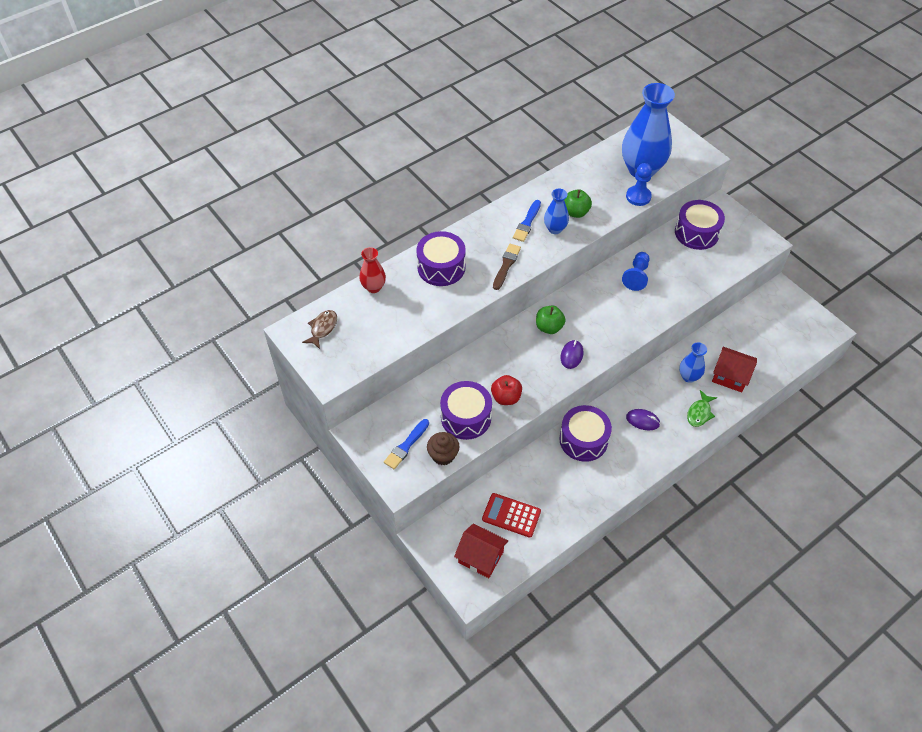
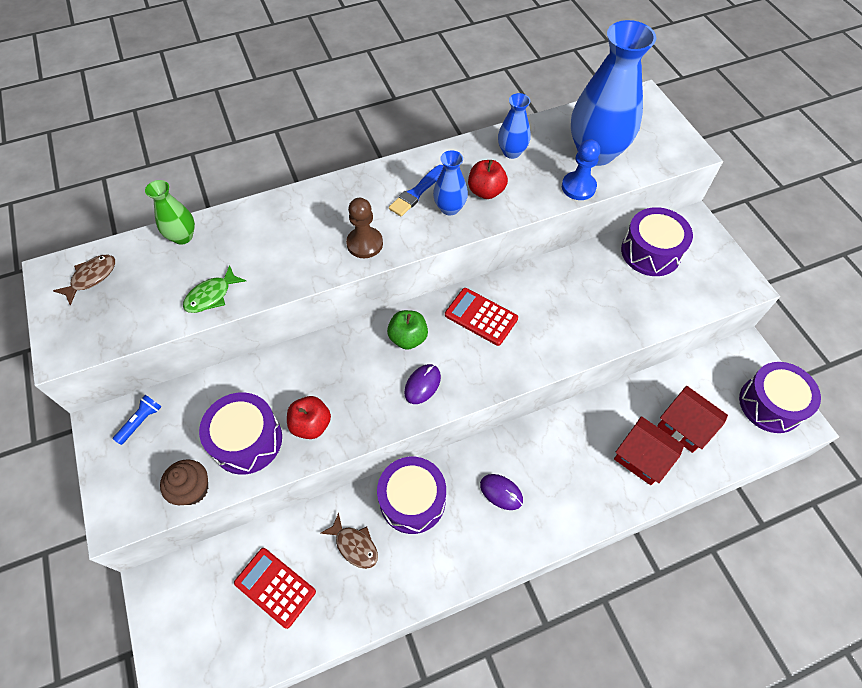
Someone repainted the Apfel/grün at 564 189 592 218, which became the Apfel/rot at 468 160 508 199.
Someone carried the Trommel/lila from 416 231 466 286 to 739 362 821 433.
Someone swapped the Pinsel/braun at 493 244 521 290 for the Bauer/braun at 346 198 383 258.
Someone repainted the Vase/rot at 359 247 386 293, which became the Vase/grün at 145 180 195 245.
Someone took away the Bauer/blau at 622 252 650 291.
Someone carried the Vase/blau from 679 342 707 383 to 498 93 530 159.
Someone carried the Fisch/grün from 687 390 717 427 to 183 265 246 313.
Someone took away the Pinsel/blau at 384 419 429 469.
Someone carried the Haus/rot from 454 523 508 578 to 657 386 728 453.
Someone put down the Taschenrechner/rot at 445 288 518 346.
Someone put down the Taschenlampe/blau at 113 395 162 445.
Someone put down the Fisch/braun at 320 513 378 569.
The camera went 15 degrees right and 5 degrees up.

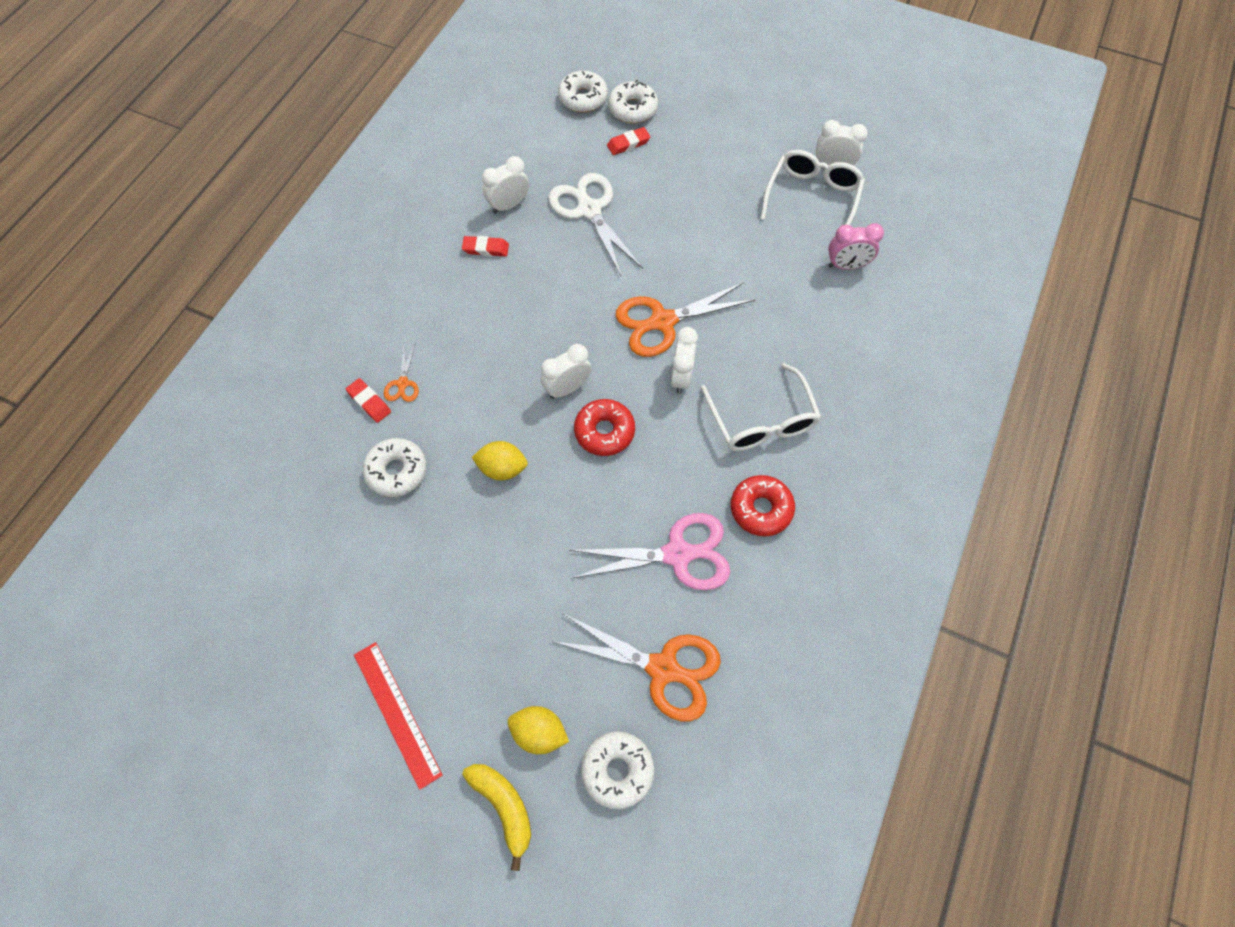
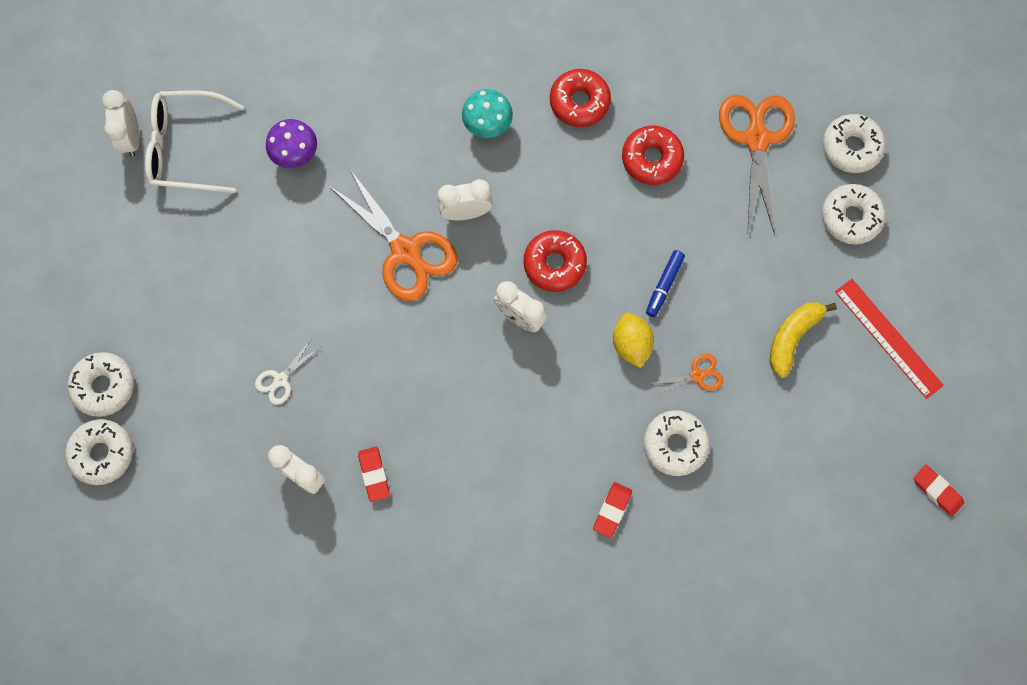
Someone carried the Radiergummi/rot from 607 127 650 155 to 914 465 964 517.
Someone scaled the Schere/weiß at 548 173 643 276 by 0.47.
Someone took away the Wecker/rosa at 828 223 884 270.
Someone carried the Schere/orange from 384 343 419 402 to 651 354 723 396.
Someone swapped the Brille/weiß at 701 363 821 451 for the Pilz/türkis at 462 89 513 138.
Someone swapped the Schere/rosa at 569 513 730 590 for the Donut/rot at 622 125 684 185.
Someone rotated the Lineal/rot at 354 642 443 790 by 75 degrees counterclockwise.
Someone swapped the Zitrone/gelb at 508 706 569 754 for the Donut/weiß at 822 184 886 245.
Someone carried the Banane/gelb from 462 764 531 871 to 770 302 837 378.
Someone put down the Pilz/lila at 266 119 317 169.
Someone put down the Filzstift/blau at 646 250 685 317.
The camera went 110 degrees left and 10 degrees up.

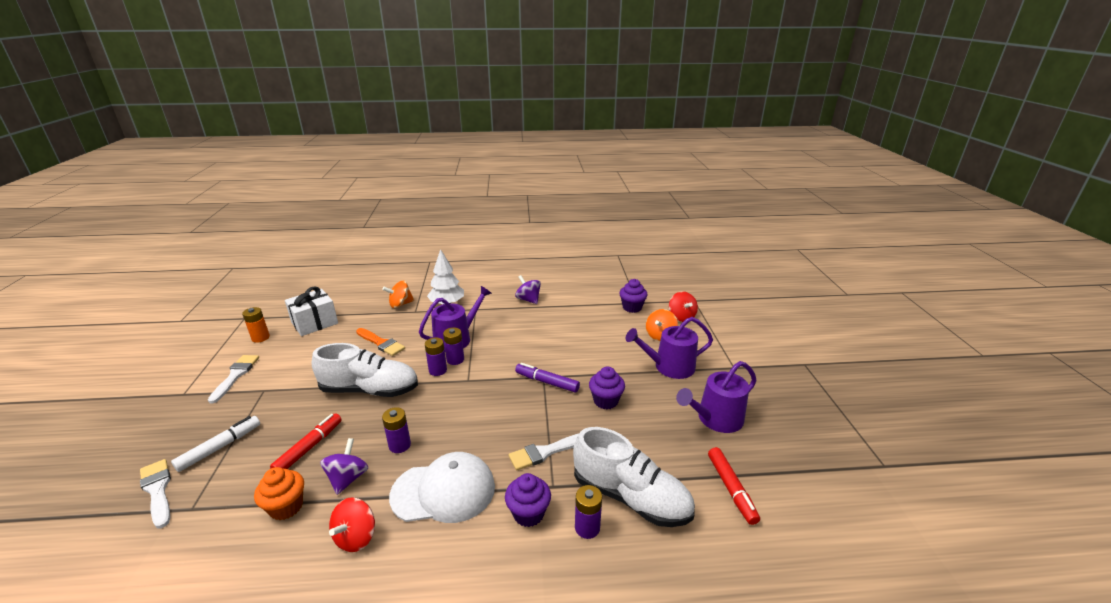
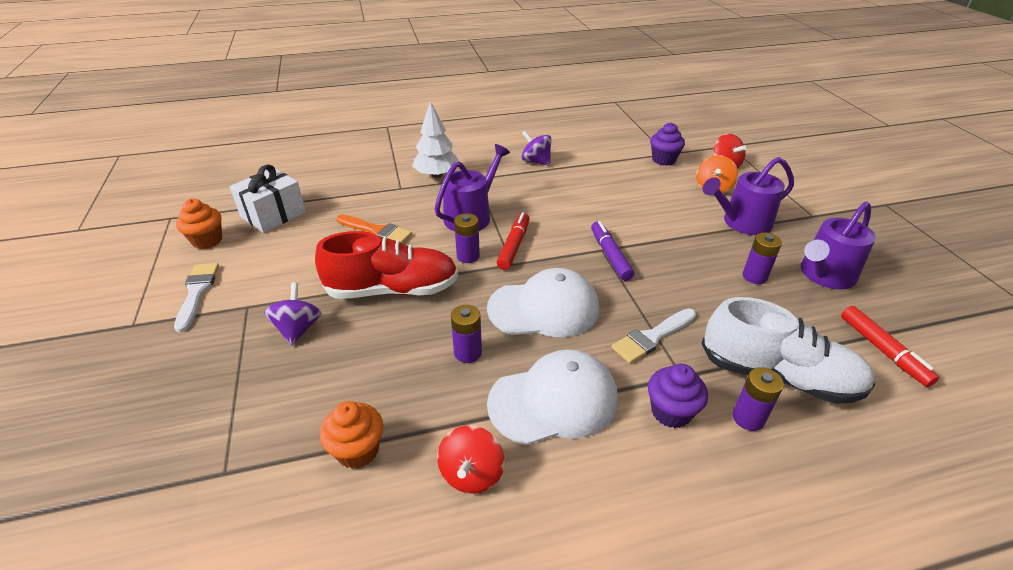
Someone took away the Kreisel/orange at 382 281 414 308.
Someone swapped the Batterie/orange at 242 307 270 343 for the Muffin/orange at 176 199 222 249.
Someone carried the Batterie/lila from 443 328 464 365 to 743 233 782 284.
Someone repainted the Schuh/weiß at 312 343 418 397, which became the Schuh/rot at 315 231 458 299.
Someone rotated the Filzstift/lila at 515 363 580 393 by 60 degrees clockwise.
Someone took away the Muffin/lila at 589 367 625 409.
Someone carried the Filzstift/rot from 270 413 342 469 to 497 212 530 270.
Someone took away the Filzstift/weiß at 171 416 260 472.
Someone carried the Kreisel/lila from 320 438 368 495 to 264 283 321 346.
Someone took away the Pinsel/weiß at 140 459 171 528.
Someone put down the Kappe/weiß at 487 268 599 337.
The camera went 10 degrees left and 10 degrees up.

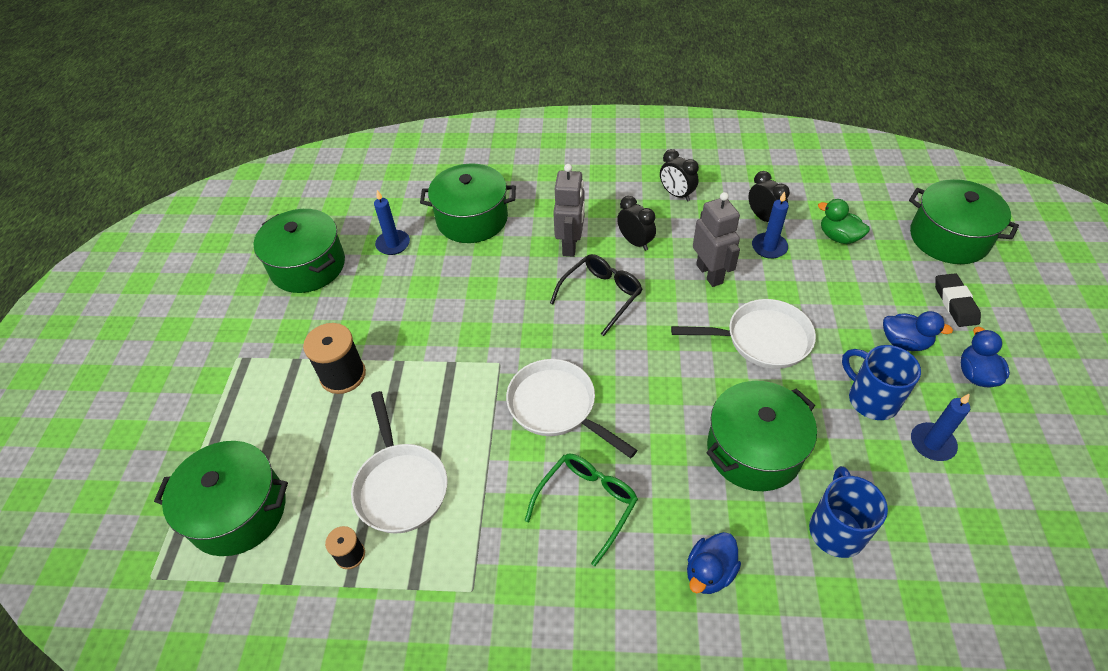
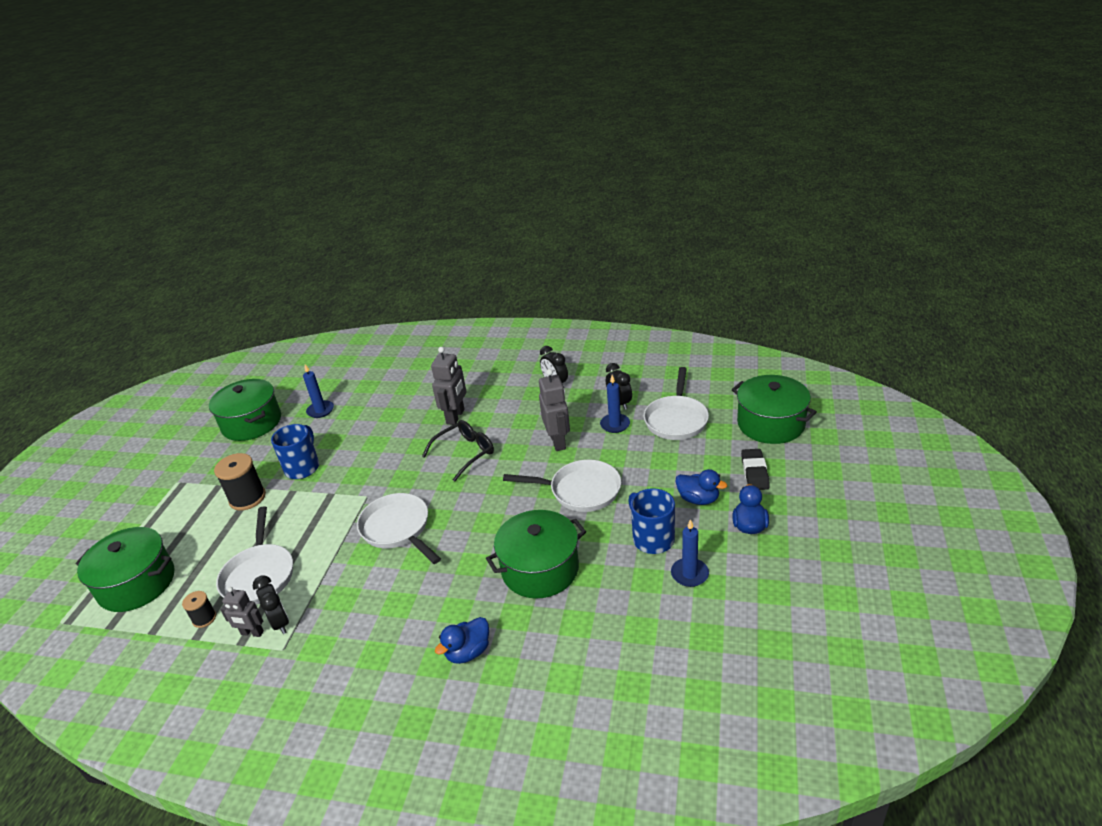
Someone took away the Kochtopf/grün at 420 164 516 243.
Someone carried the Wecker/schwarz from 617 196 656 251 to 253 575 289 634.
Someone swapped the Ente/grün at 818 199 870 244 for the Pfanne/weiß at 643 367 709 440.
Someone took away the Brille/grün at 525 454 638 566.
Someone carried the Tasse/blau from 809 466 888 558 to 271 424 319 479.
Someone put down the Roboter/grau at 220 587 264 637.
The camera went 10 degrees right and 15 degrees down.

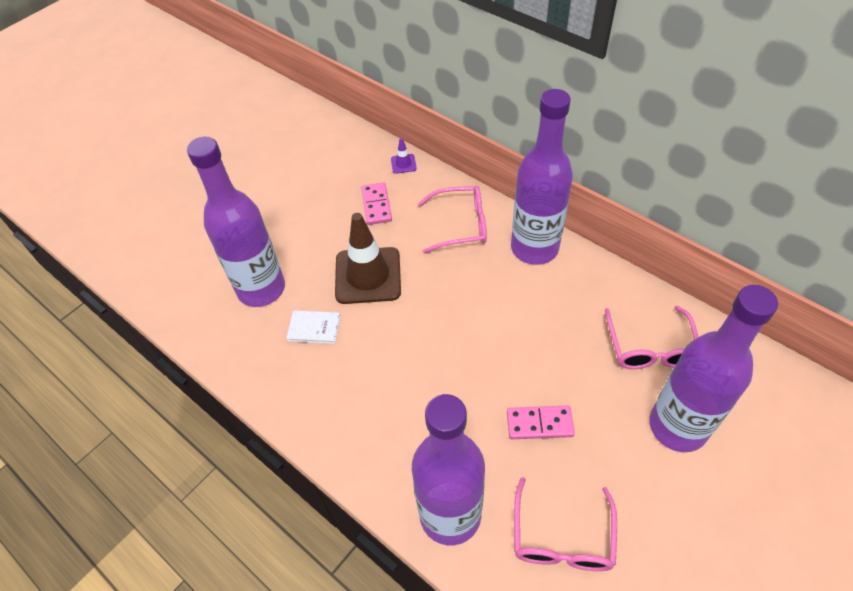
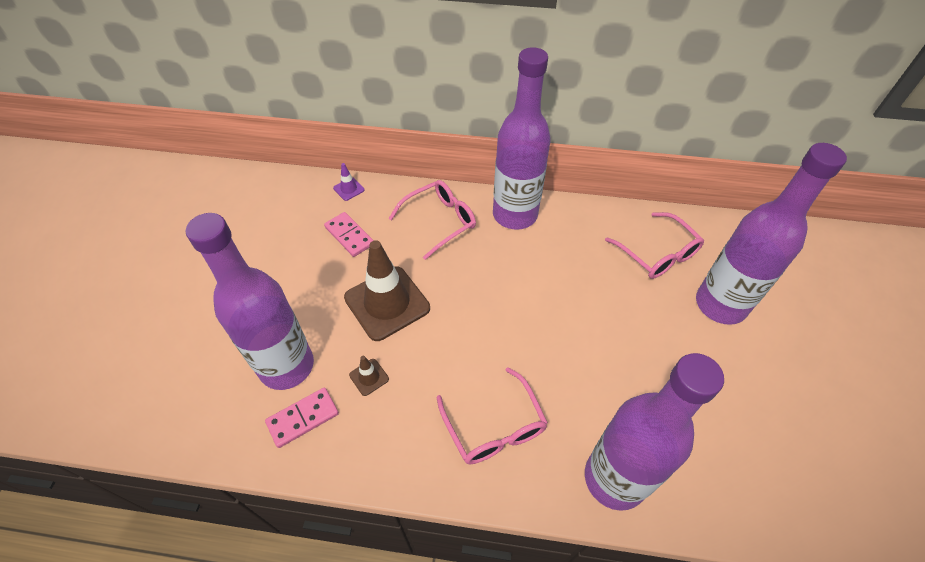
Someone swapped the Buch/weiß at 286 310 340 344 for the Leitkegel/braun at 349 356 389 396.
Someone carried the Dominostein/rosa from 507 406 575 439 to 265 388 339 448.
Someone carried the Brille/rosa from 514 477 617 571 to 437 367 548 464.
The camera went 35 degrees left and 0 degrees up.

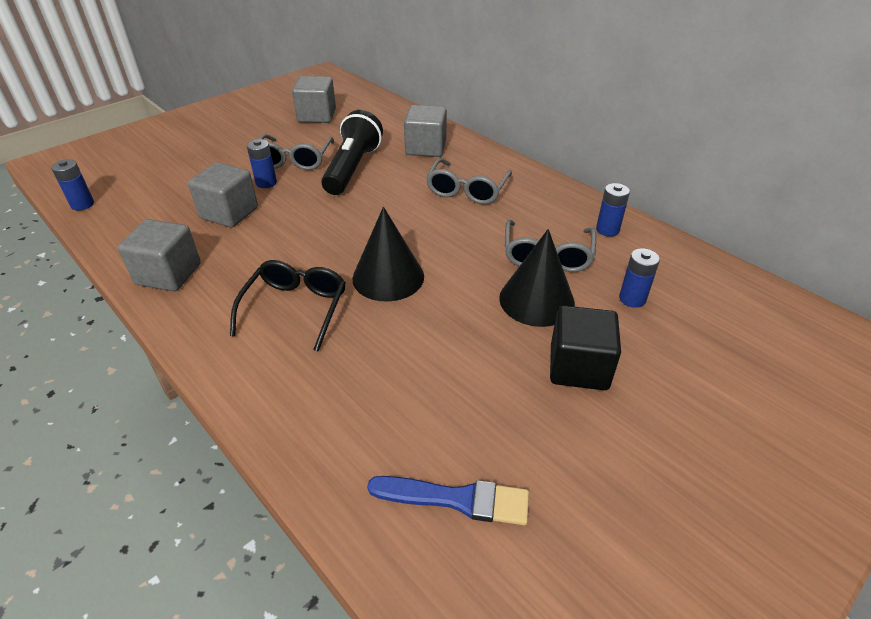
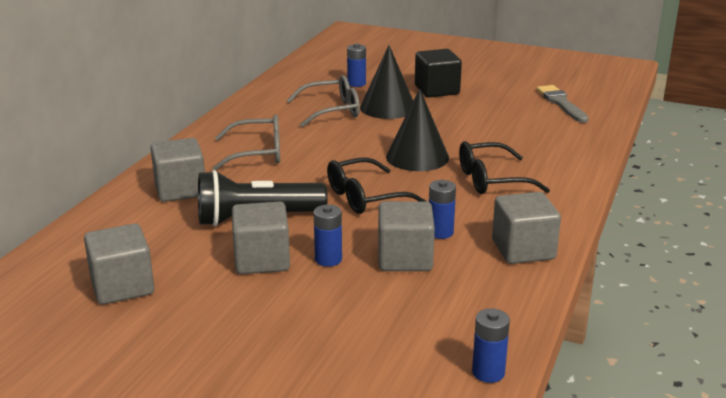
Someone swapped the Brille/grau at 259 134 334 170 for the Kubus/grau at 232 202 290 274.
Someone carried the Batterie/blau from 596 183 630 237 to 429 180 456 239.
Someone repainted the Pinsel/blau at 367 476 529 525, which became the Pinsel/grau at 536 85 589 123.
Someone put down the Brille/schwarz at 327 157 426 214.
The camera went 115 degrees left and 15 degrees down.

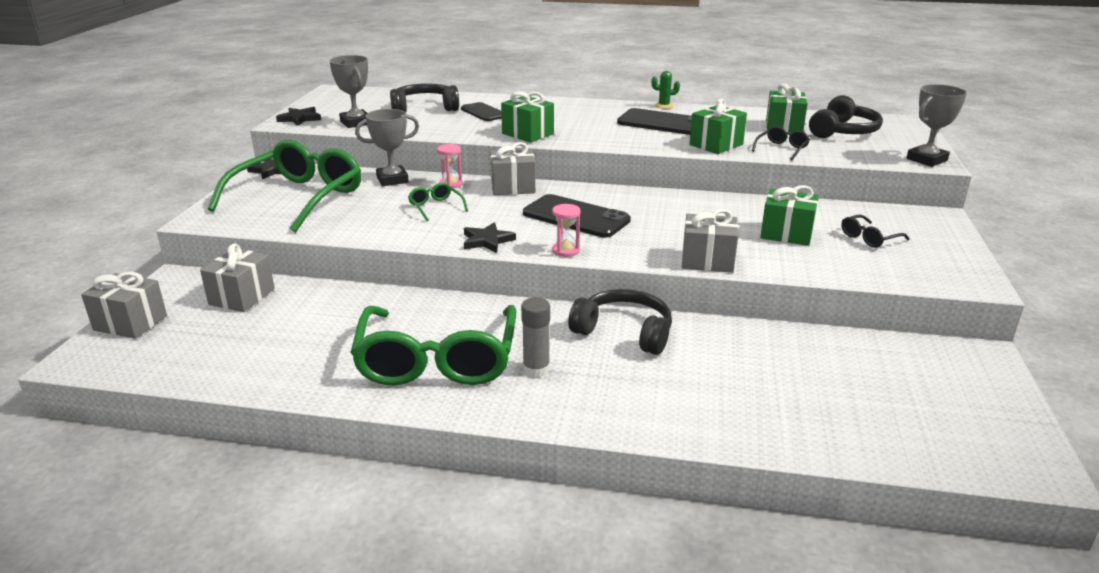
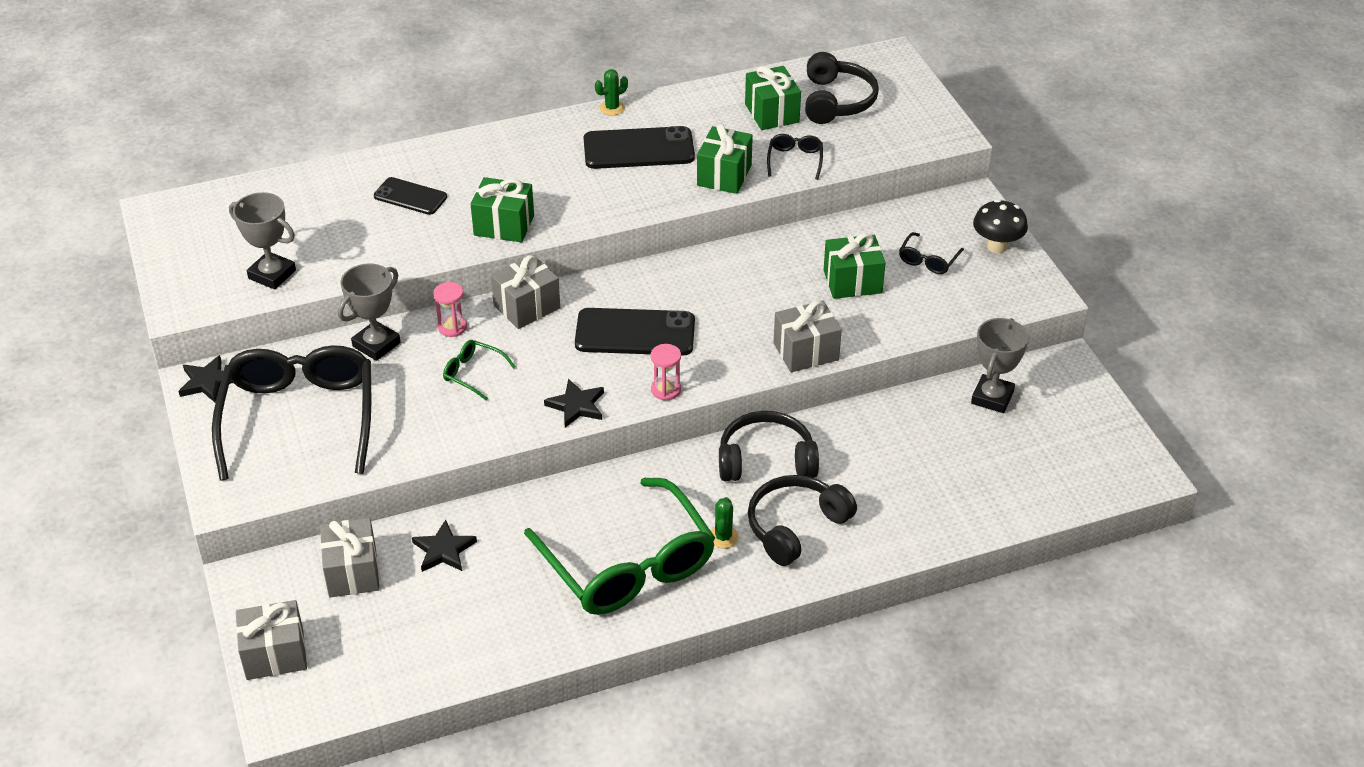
Someone carried the Kopfhörer/schwarz from 390 83 459 112 to 748 475 857 566.
Someone carried the Pokal/grau from 906 84 967 167 to 971 318 1029 413.
Someone carried the Stern/schwarz from 276 107 321 126 to 412 520 477 572.
Someone repainted the Brille/grün at 208 140 361 232, which became the Brille/schwarz at 212 345 371 480.
Someone swapped the Klebestift/grau at 521 298 550 378 for the Kaktus/grün at 711 497 739 549.
Someone put down the Pilz/schwarz at 973 200 1028 253.
The camera went 30 degrees left and 15 degrees up.

